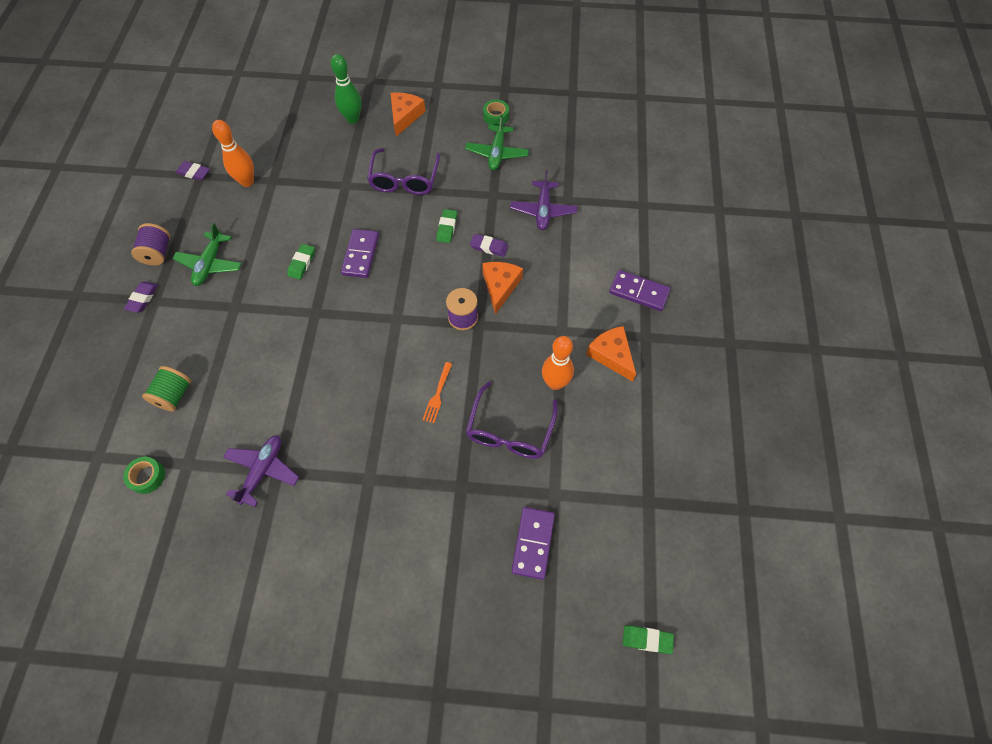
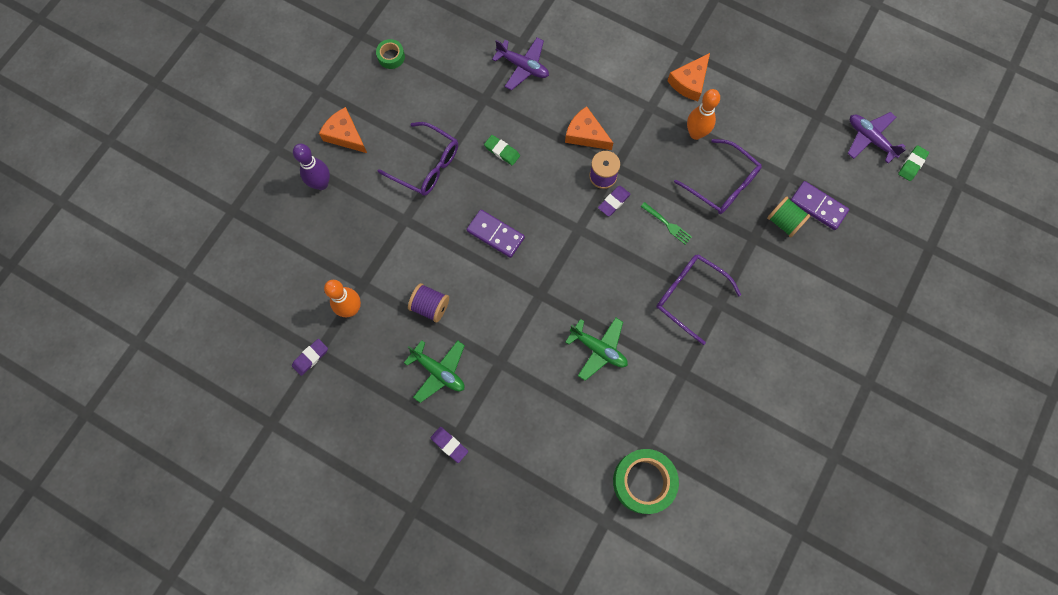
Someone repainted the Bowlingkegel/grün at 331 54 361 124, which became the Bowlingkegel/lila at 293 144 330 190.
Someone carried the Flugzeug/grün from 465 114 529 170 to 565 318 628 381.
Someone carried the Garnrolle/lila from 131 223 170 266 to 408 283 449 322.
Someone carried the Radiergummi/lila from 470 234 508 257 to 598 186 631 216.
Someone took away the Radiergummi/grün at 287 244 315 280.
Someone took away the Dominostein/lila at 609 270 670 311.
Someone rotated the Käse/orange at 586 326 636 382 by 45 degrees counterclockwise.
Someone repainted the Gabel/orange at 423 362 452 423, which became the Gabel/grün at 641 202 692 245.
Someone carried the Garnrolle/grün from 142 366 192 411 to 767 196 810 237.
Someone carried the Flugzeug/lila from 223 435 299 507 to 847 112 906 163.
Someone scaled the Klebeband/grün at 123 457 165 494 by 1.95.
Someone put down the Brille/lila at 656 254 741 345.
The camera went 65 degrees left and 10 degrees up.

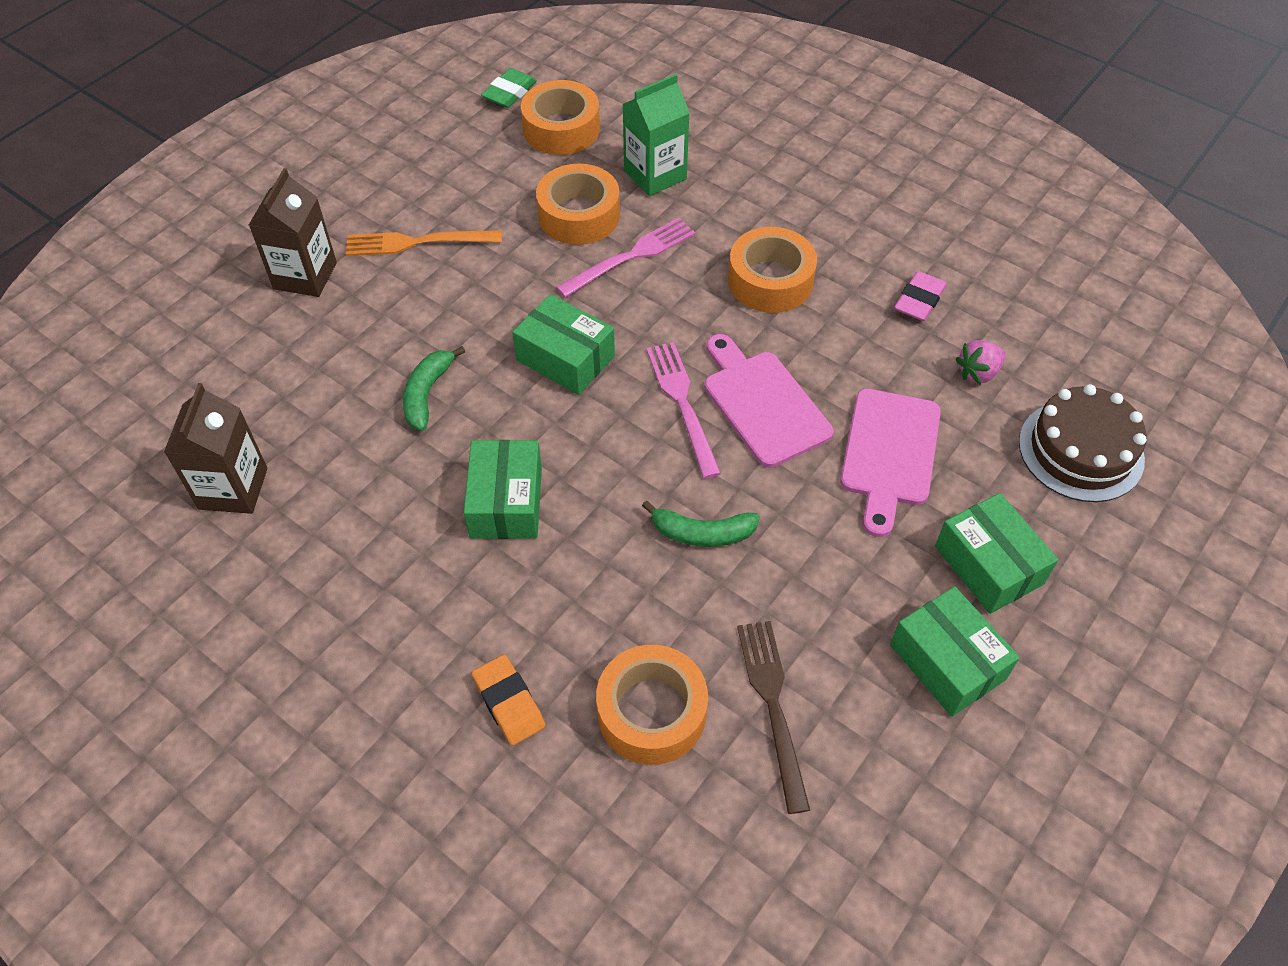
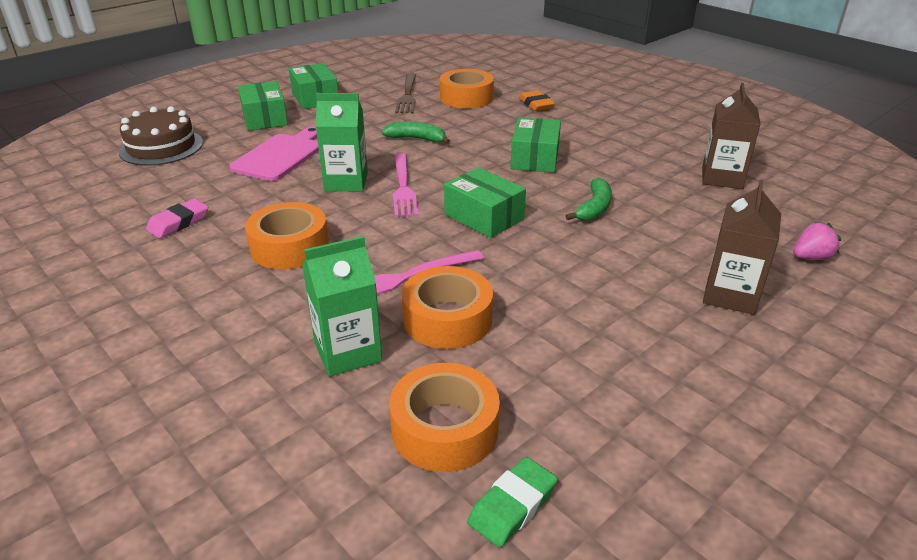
Someone took away the Gabel/orange at 346 230 502 256.
Someone swapped the Schneidebrett/rosa at 704 334 834 468 for the Getränkekarton/grün at 316 93 368 191.
Someone carried the Erdbeere/rosa from 956 340 1006 385 to 793 222 841 260.
The camera went 170 degrees left and 20 degrees down.

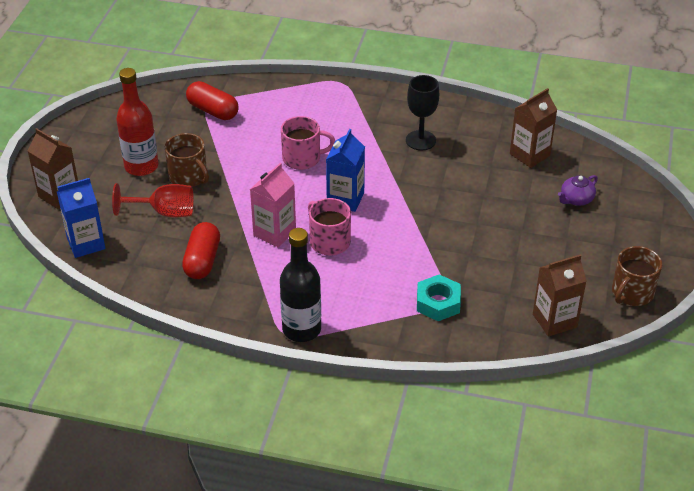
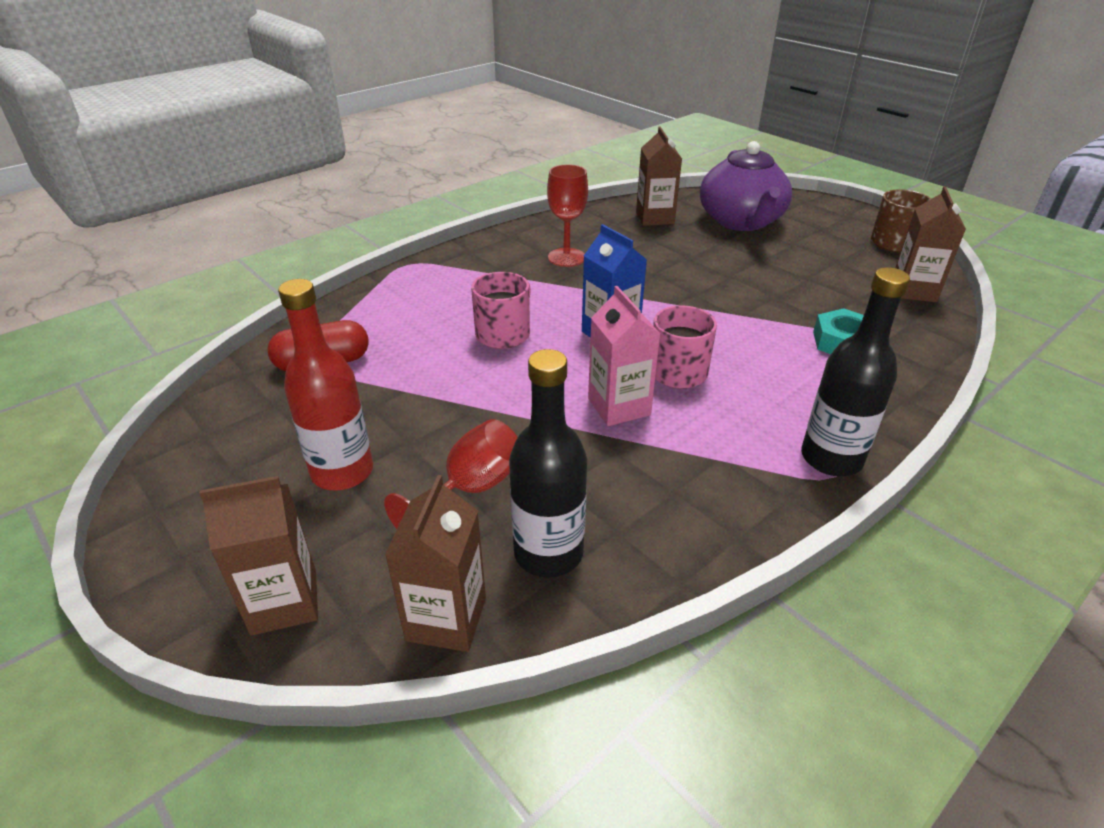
Someone repainted the Kelch/schwarz at 406 75 439 150, which became the Kelch/rot at 547 164 588 267.
Someone took away the Tasse/braun at 165 133 209 187.
Someone scaled the Teekanne/lila at 558 175 598 206 by 2.37.
Someone repainted the Getränkekarton/blau at 57 178 106 258, which became the Getränkekarton/braun at 385 475 486 652.
Someone took away the Kapsel/rot at 182 222 220 279.
Someone put down the Flasche/schwarz at 509 349 587 577.
The camera went 55 degrees left and 5 degrees down.

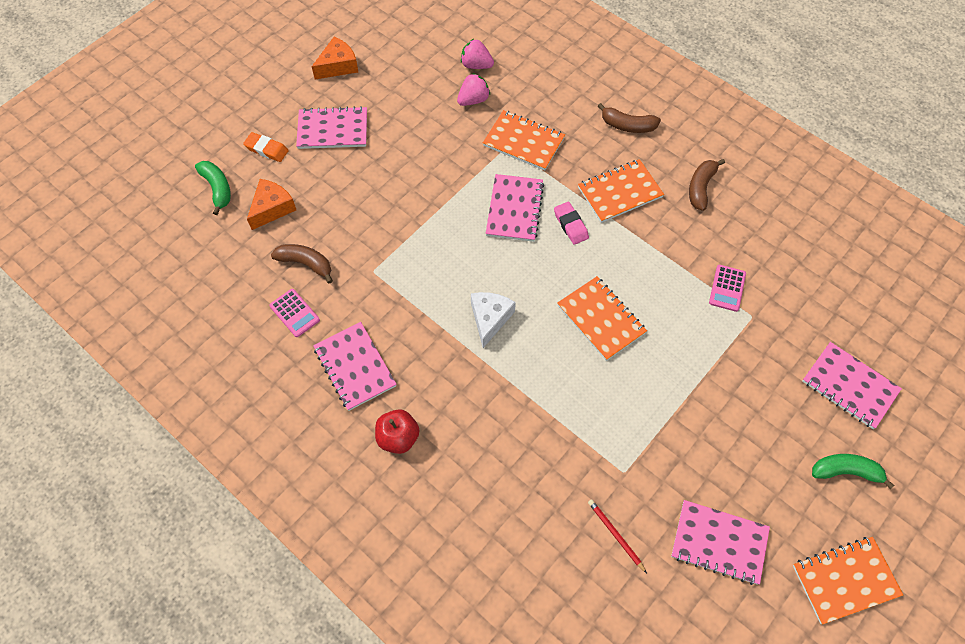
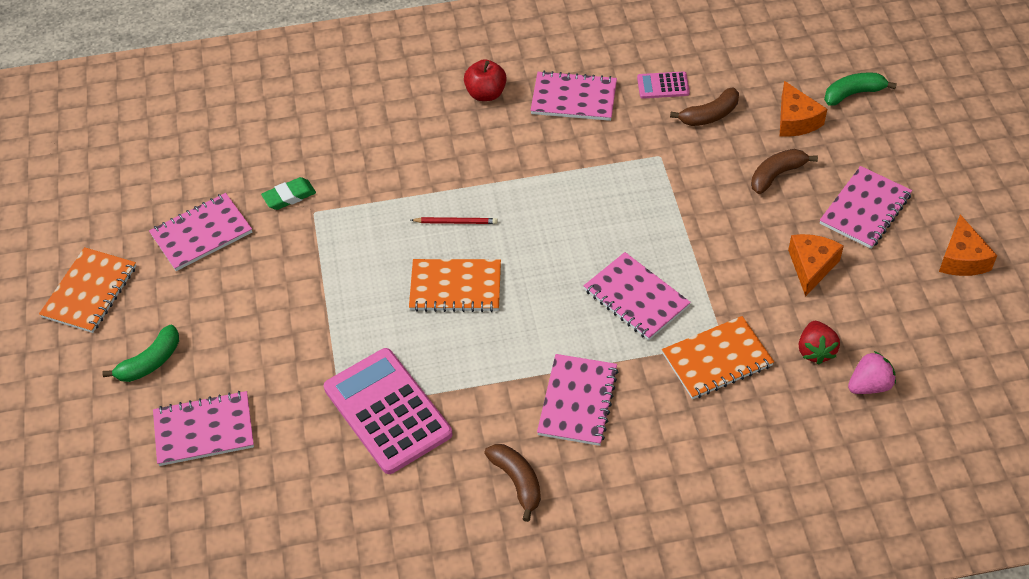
Someone repainted the Erdbeere/rosa at 457 73 490 106, which became the Erdbeere/rot at 799 321 840 365.
Someone carried the Banane/braun from 598 103 661 133 to 751 149 818 194.
Someone took away the Radiergummi/orange at 243 132 289 162.
Someone repainted the Notizbuch/orange at 578 159 664 223, which became the Notizbuch/rosa at 537 354 618 446.
Someone rotated the Banane/grün at 195 161 231 215 by 150 degrees clockwise.
Someone took away the Radiergummi/rosa at 554 202 589 245.
Someone scaled the Taschenrechner/rosa at 709 265 746 312 by 2.16.
Someone took away the Käse/weiß at 471 292 516 348.
Someone carried the Bleistift/rot from 588 499 647 573 to 411 217 498 224.
Someone put down the Radiergummi/grün at 261 177 316 210.
Someone put down the Käse/orange at 788 234 844 297.
The camera went 130 degrees right and 10 degrees down.

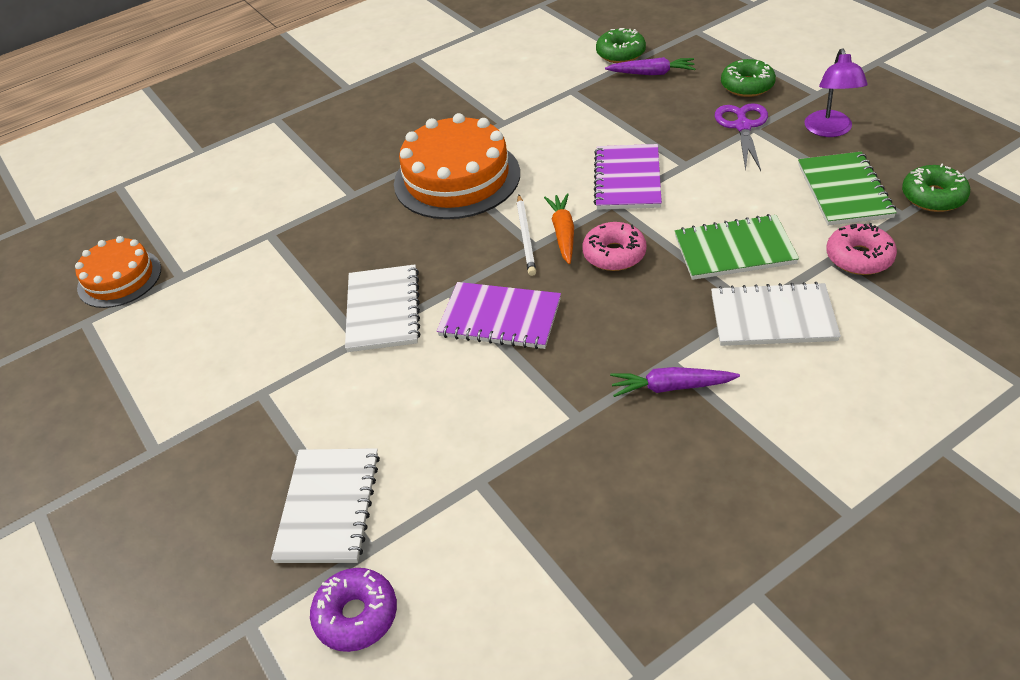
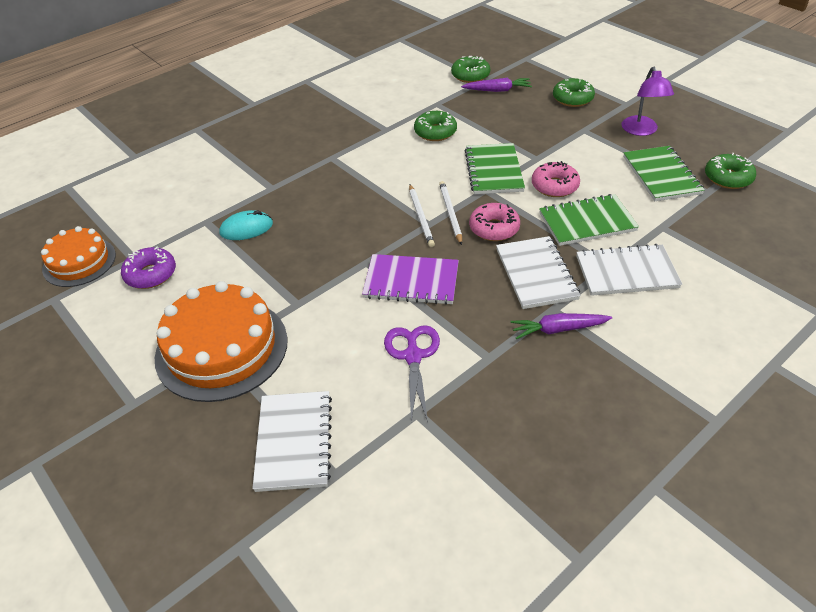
Someone carried the Schere/lila from 715 103 768 171 to 384 325 440 422.
Someone carried the Kuchen/orange from 394 113 520 219 to 155 281 288 402.
Someone repainted the Notizbuch/lila at 594 144 662 210, which became the Notizbuch/grün at 465 143 525 194.
Someone swapped the Karotte/orange at 544 193 574 264 for the Bleistift/weiß at 439 181 462 245.
Someone carried the Donut/rosa from 826 223 897 275 to 532 161 580 197.
Someone carried the Notizbuch/weiß from 345 265 420 352 to 496 236 581 309.
Someone carried the Donut/lila from 310 568 397 652 to 121 246 176 289.
Someone put down the Donut/grün at 414 111 457 141.
Someone put down the Computermaus/türkis at 219 210 273 240.
The camera went 10 degrees left and 0 degrees up.

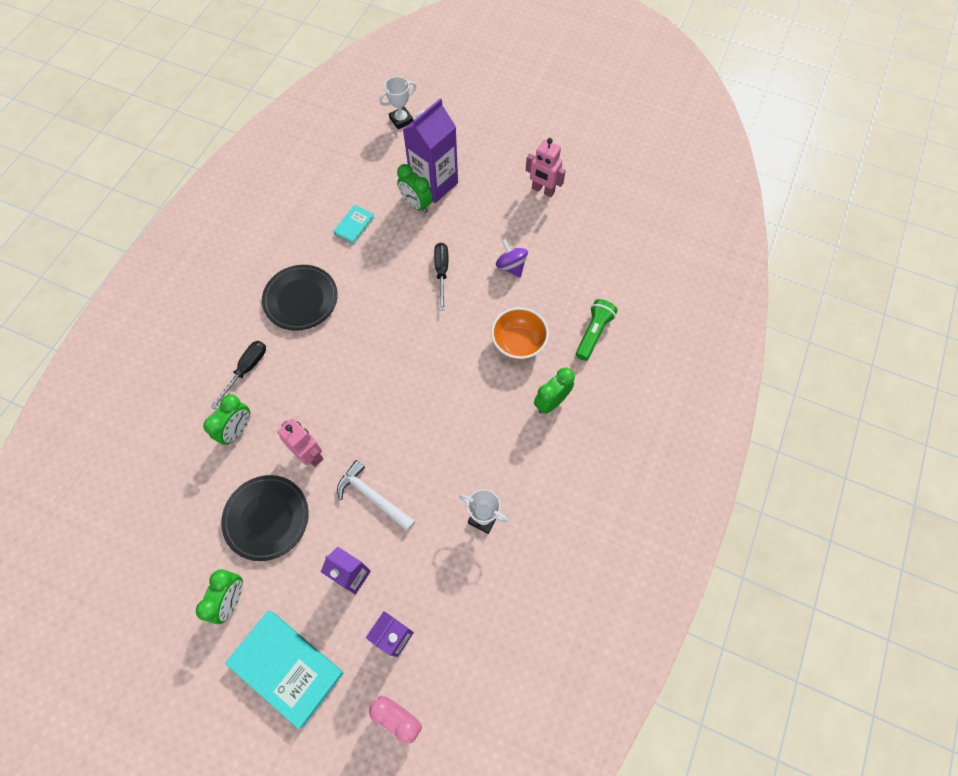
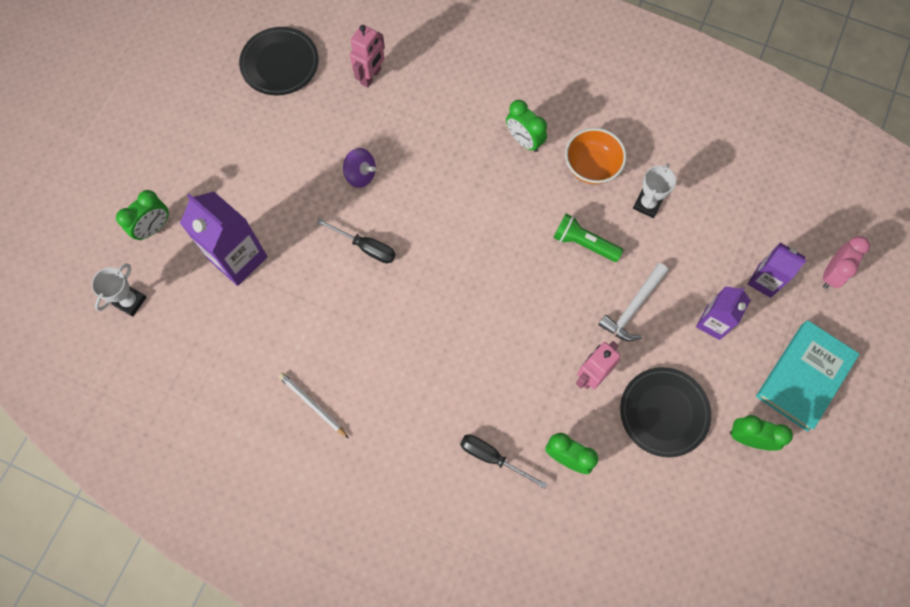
Someone rotated the Pokal/weiß at 379 76 416 129 by 60 degrees clockwise.
Someone carried the Roboter/rosa from 526 138 566 197 to 350 24 385 88.
Someone carried the Wecker/grün from 397 164 432 213 to 116 190 169 240.
Someone took away the Buch/türkis at 333 205 375 244.
Someone rotated the Kreisel/lila at 496 239 528 278 by 120 degrees counterclockwise.
Someone rotated the Schraubenzieher/schwarz at 434 243 448 310 by 150 degrees counterclockwise.
Someone carried the Teller/schwarz from 262 265 338 331 to 239 27 319 96.
Someone carried the Taschenlampe/grün from 576 299 618 361 to 553 213 623 262.
Someone carried the Schüssel/orange from 491 307 549 360 to 565 128 626 184.
Someone put down the Bleistift/weiß at 279 373 349 438.
The camera went 90 degrees left and 5 degrees up.

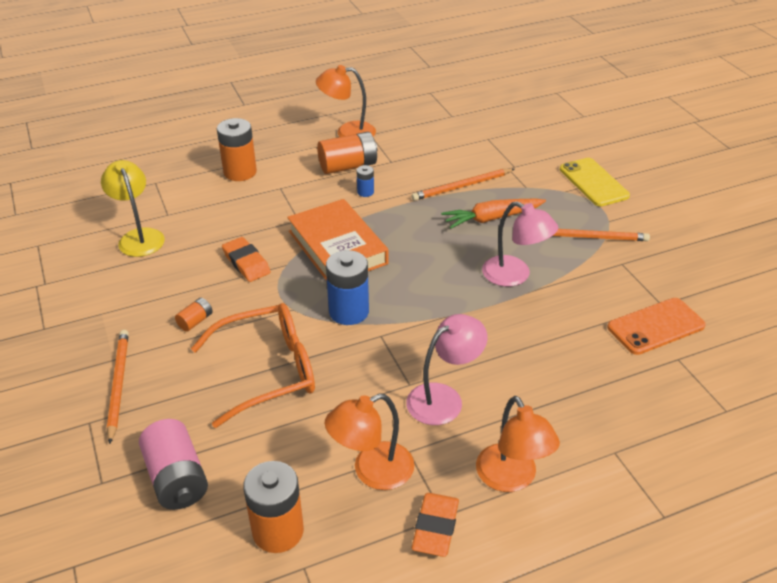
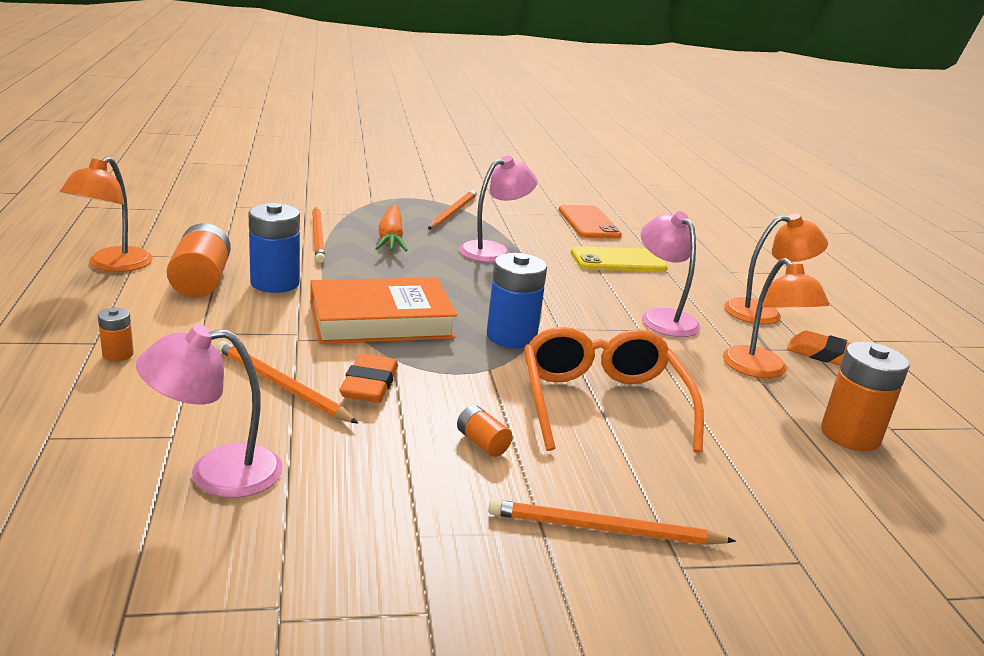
Someone scaled the Batterie/orange at 217 118 257 181 by 0.50.
Someone carried the Handy/gelb from 560 158 630 206 to 571 246 668 272.
Someone repainted the Lampe/gelb at 101 160 165 257, which became the Lampe/rosa at 136 325 283 498.
Someone scaled the Batterie/blau at 356 165 374 197 by 2.01.
Someone rotated the Radiergummi/orange at 222 237 271 282 by 60 degrees counterclockwise.
Someone took away the Batterie/rosa at 139 419 208 510.
Someone put down the Bleistift/orange at 217 341 359 424.
The camera went 80 degrees left and 15 degrees down.

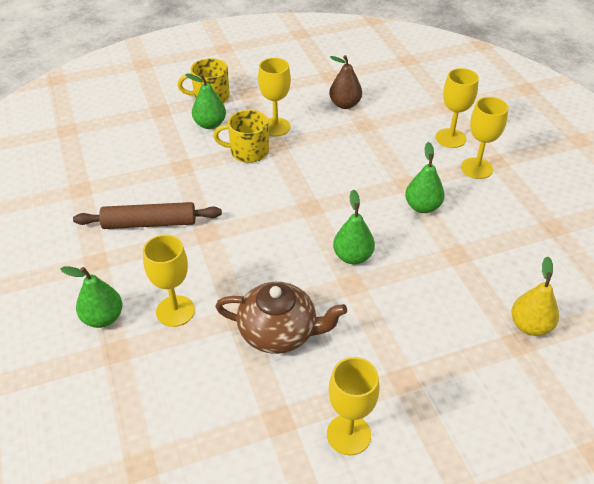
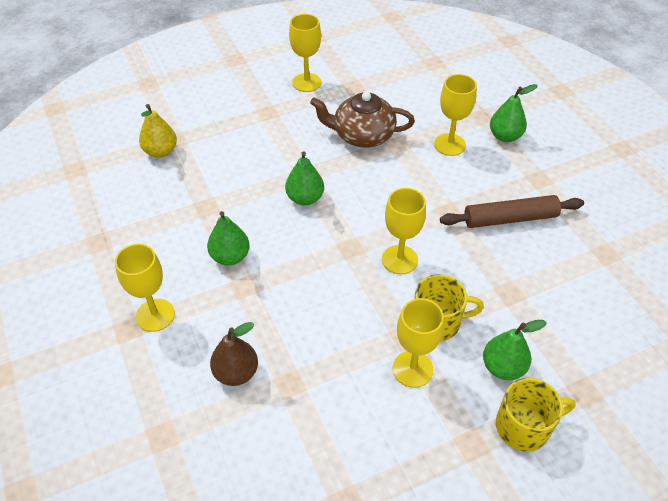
Someone carried the Birne/braun from 329 55 362 109 to 210 322 258 386.
Someone carried the Kelch/gelb from 436 68 479 148 to 382 188 426 274.
The camera went 175 degrees right and 5 degrees up.

